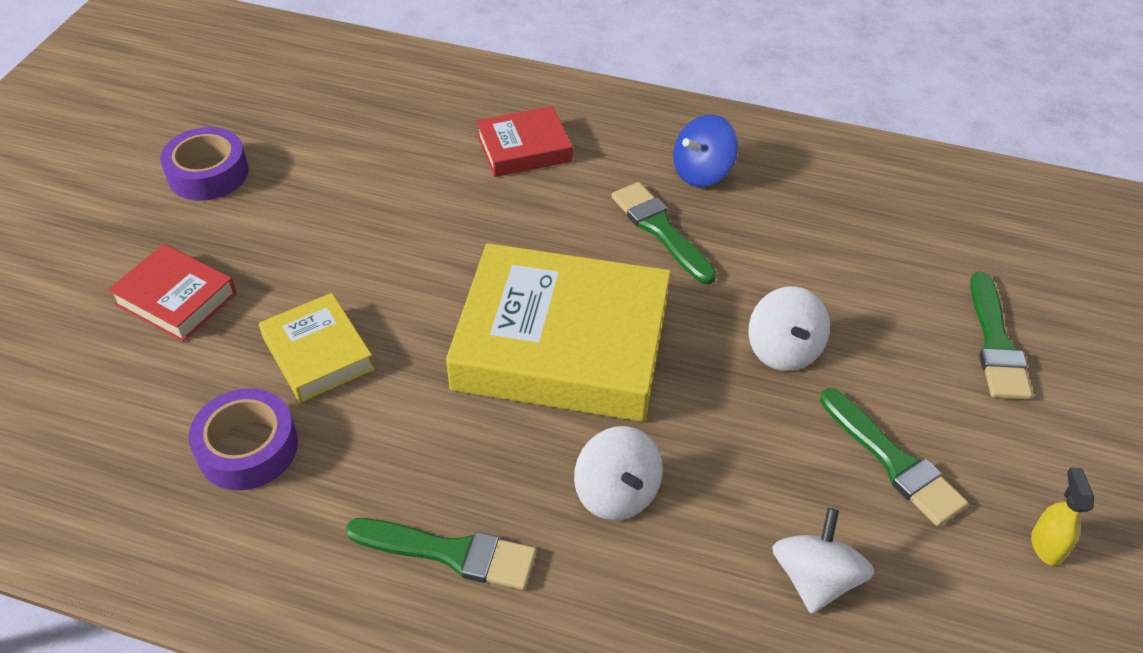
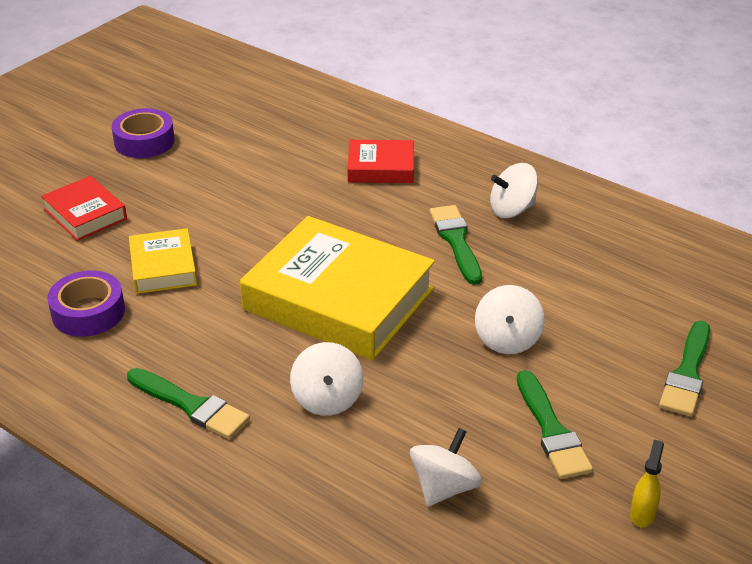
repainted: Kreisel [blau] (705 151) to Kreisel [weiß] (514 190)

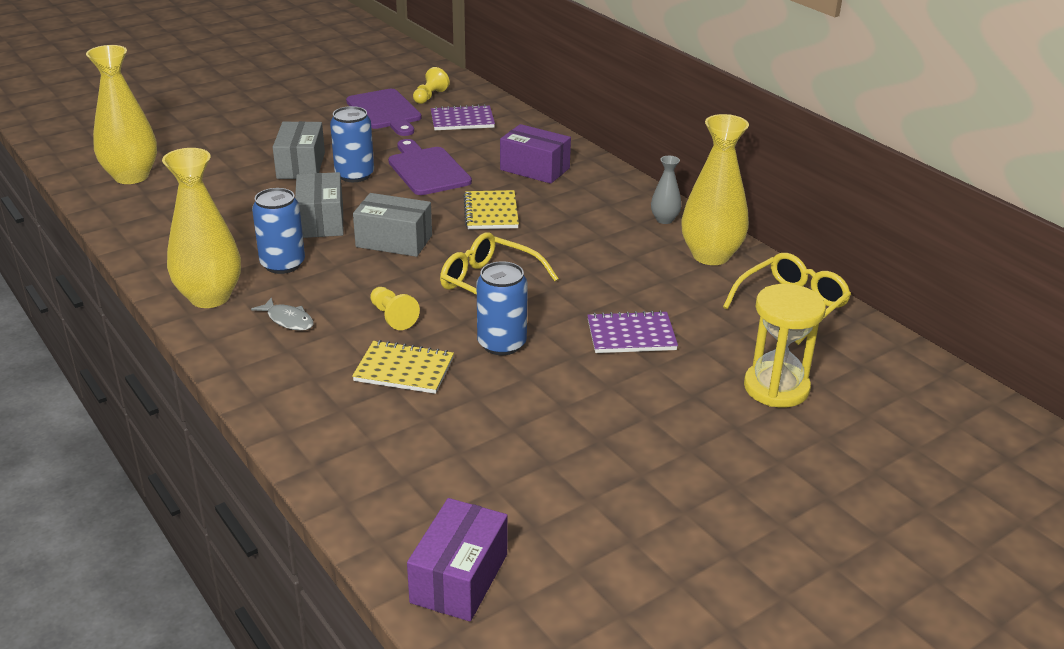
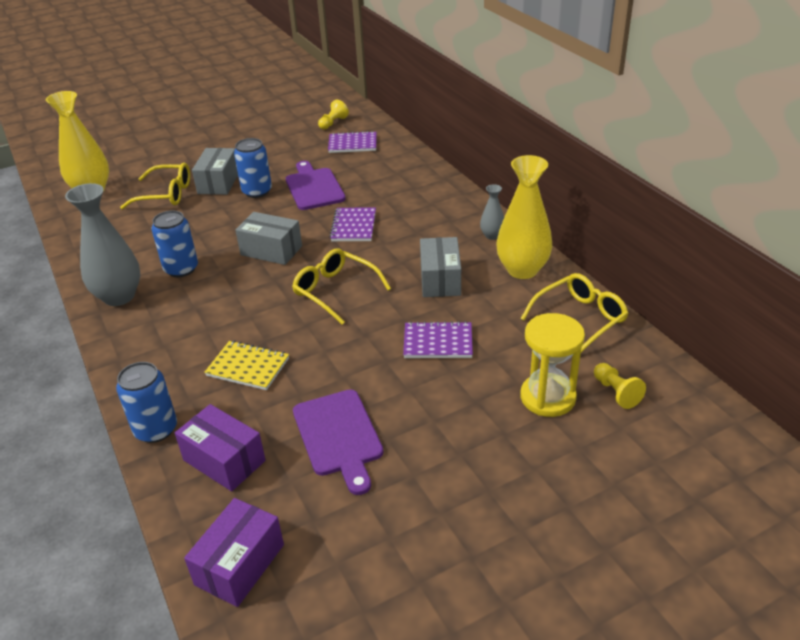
gone: Fisch [grau] (282 314)
new: Brille [gelb] (155 186)
shifted: Dose [blau] (502 308) to (146 402); Schachtel [lila] (535 154) to (220 447); Schneidebrett [lila] (384 112) to (338 442); Schachtel [grau] (319 205) to (440 267); Bauer [gelb] (395 308) to (620 386)
repainted: Vase [gelb] (201 228) to Vase [grau] (102 244); Notizbuch [gelb] (491 209) to Notizbuch [lila] (352 224)

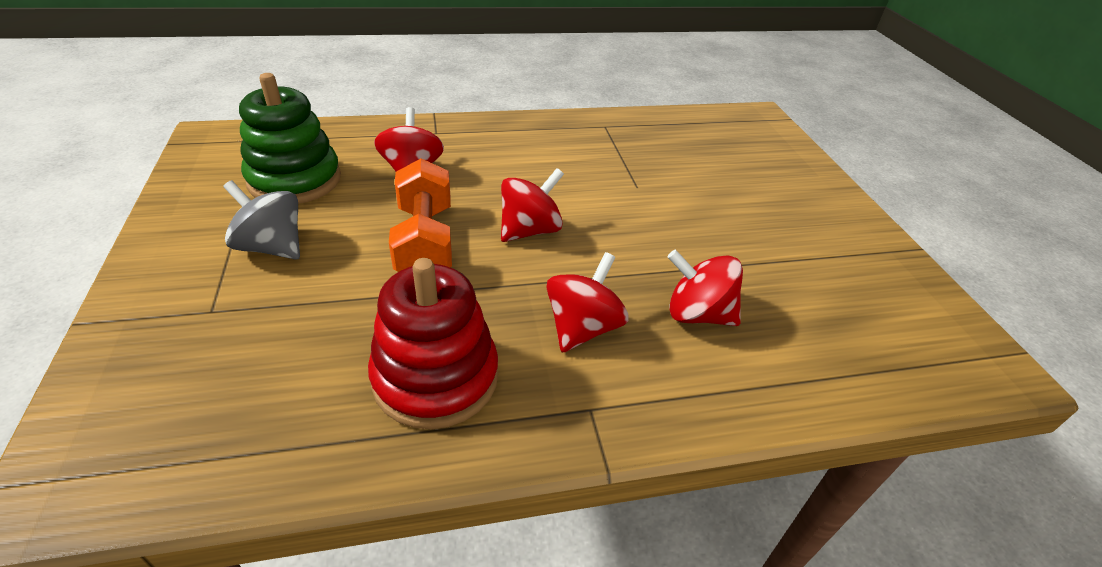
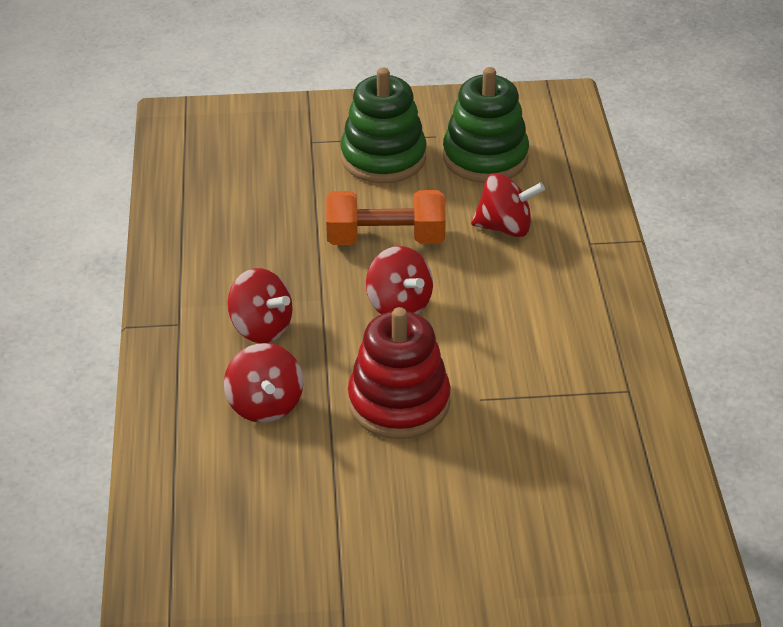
shifted: Stapelspielzeug [rot] (433 343) to (399 373)
swapped: Kreisel [grau] (261 220) to Stapelspielzeug [grün] (383 125)
rotated: Kreisel [rot] (705 288) = (263 383) 135 degrees clockwise

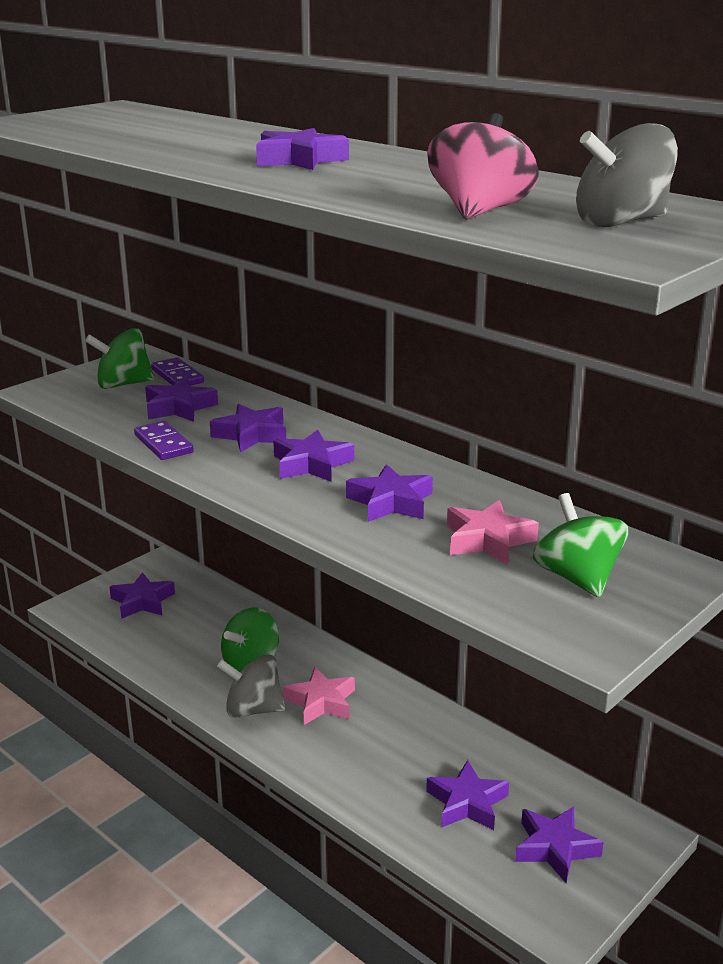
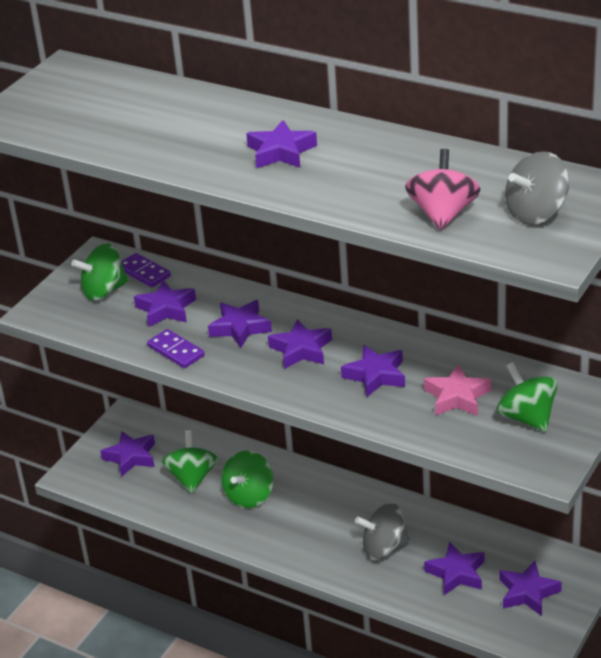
gone: Stern [rosa] (319 696)
new: Kreisel [grün] (190 461)
shifted: Kreisel [grau] (251 686) to (383 531)

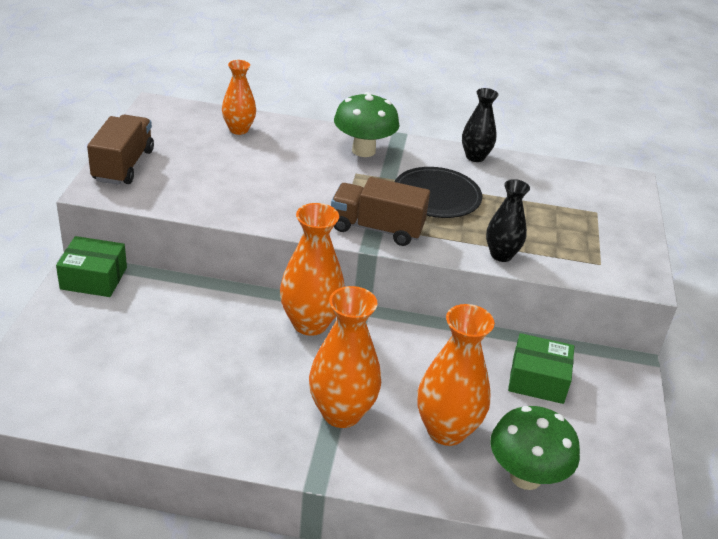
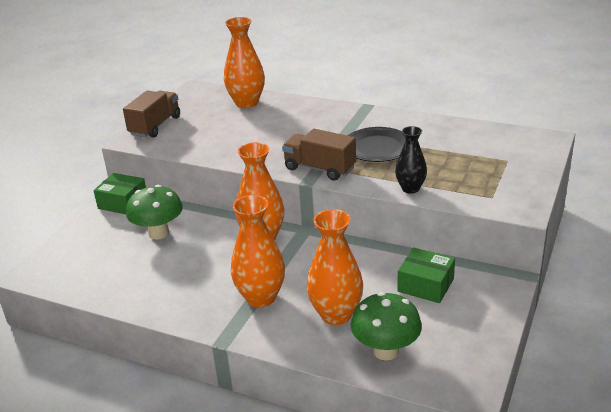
gone: Vase [schwarz] (480 125)
shifted: Pilz [grün] (367 124) to (154 212)
scaled: Vase [orange] (239 97) = (244 62) x1.60

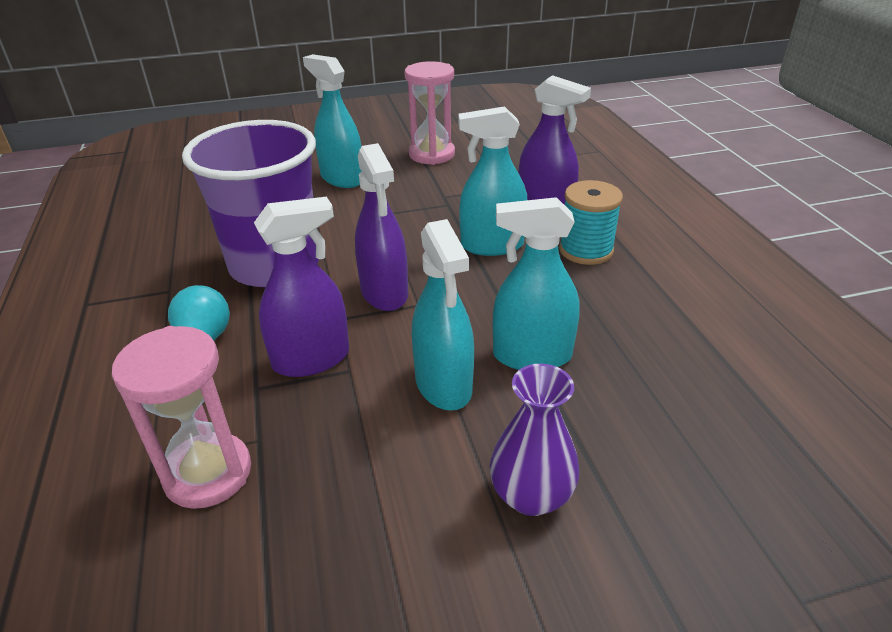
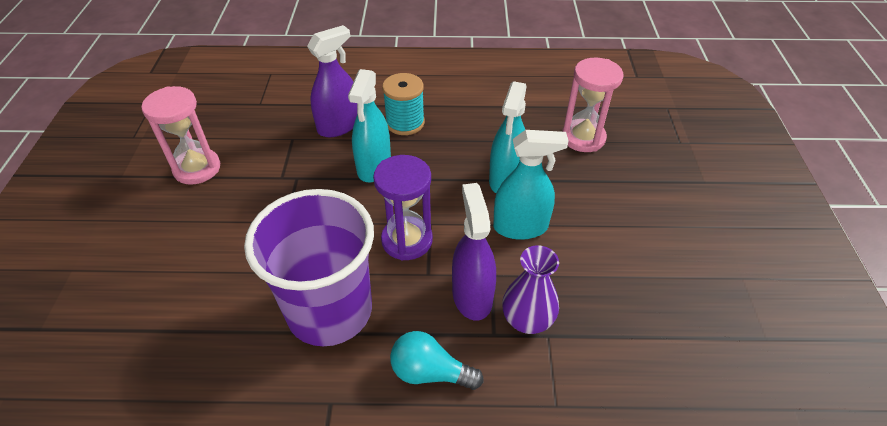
gone: Sprühflasche [türkis] (332 121)
shifted: Vase [lila] (534 440) to (530 290); Sanduhr [rosa] (181 417) to (592 105)
swapped: Sprühflasche [lila] (381 227) to Sanduhr [lila] (403 208)

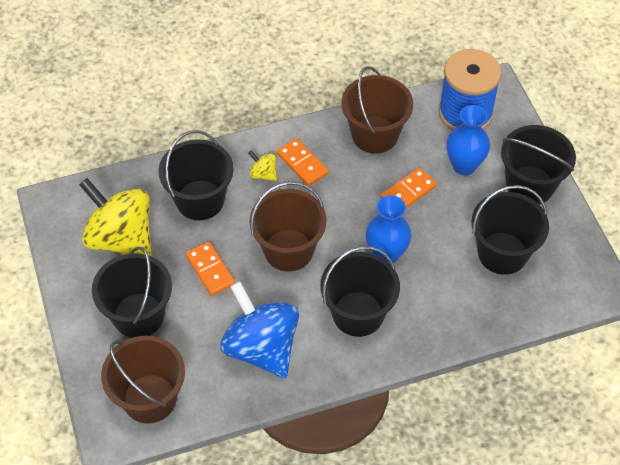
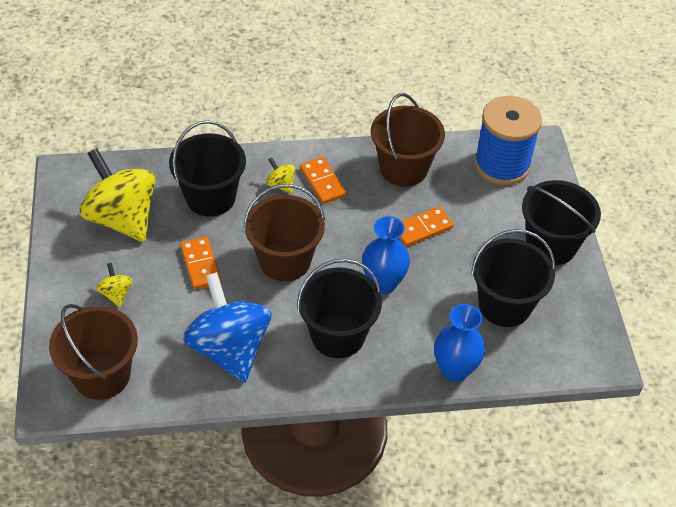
shifted: Vase [blau] (468 140) to (459 343)
swapped: Eimer [schwarz] (132 292) to Kreisel [gelb] (114 285)

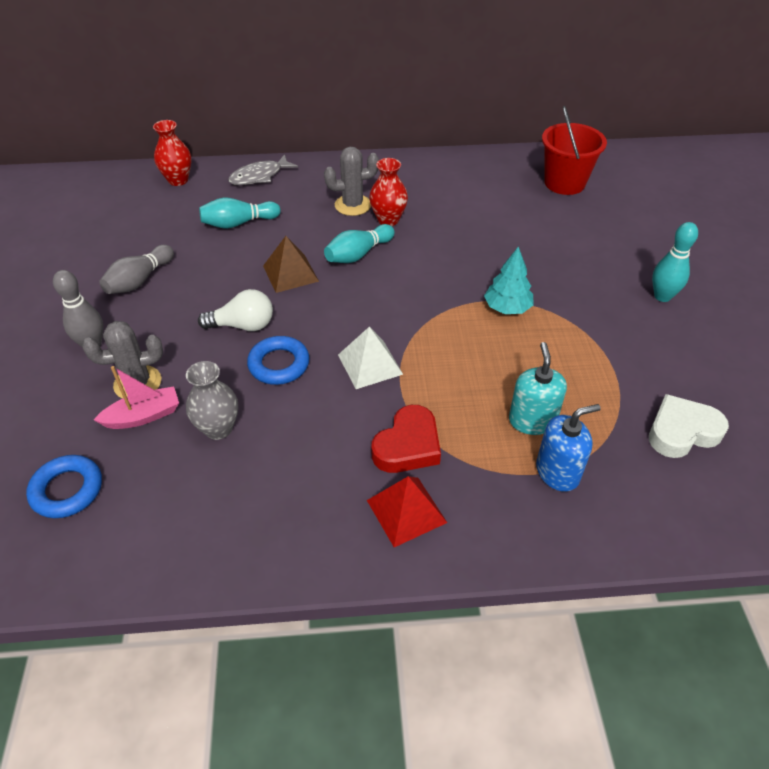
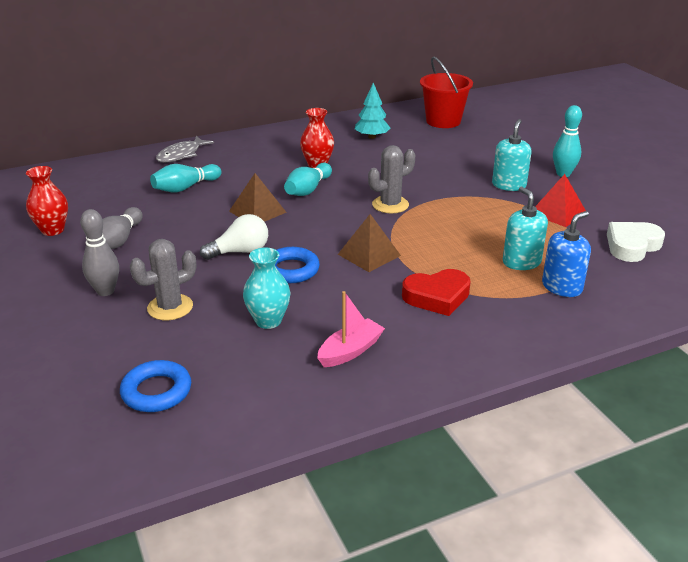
new: Seifenspender [türkis] (511 155)
shifted: Vase [rot] (172 153) to (47 201); Boot [rosa] (136 397) to (351 329); Baum [türkis] (509 280) to (373 111); Kaktus [grau] (351 181) to (391 179); Pyramide [rot] (407 511) to (560 200)
repainted: Vase [grau] (212 400) to Vase [türkis] (267 288); Pyramide [weiß] (370 358) to Pyramide [braun] (369 243)
rotated: Herz [rot] (406 439) = (436 292) 60 degrees clockwise

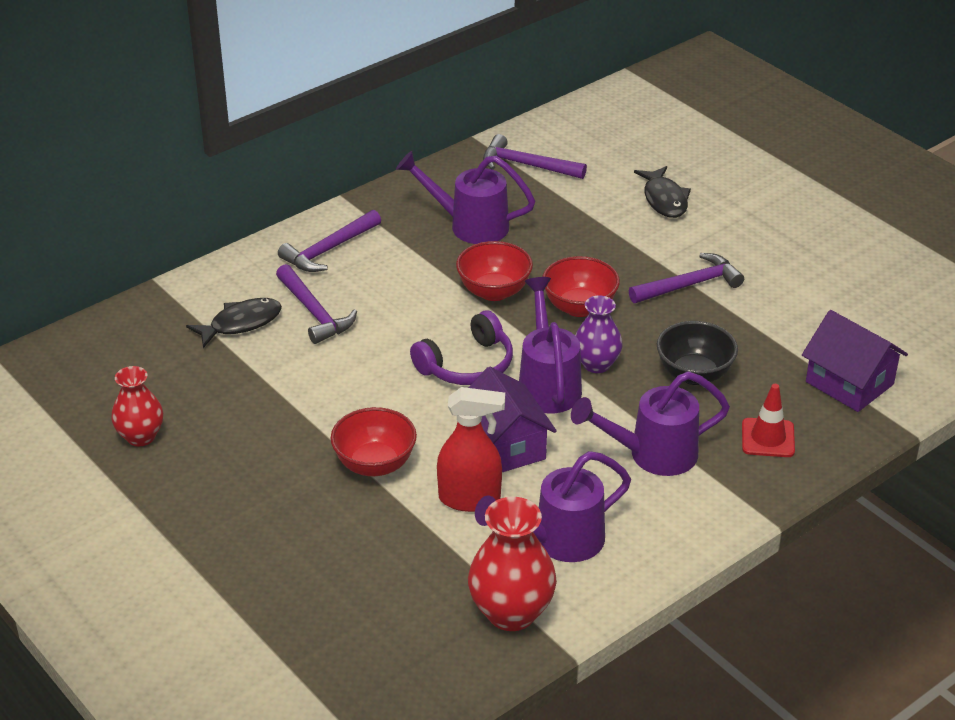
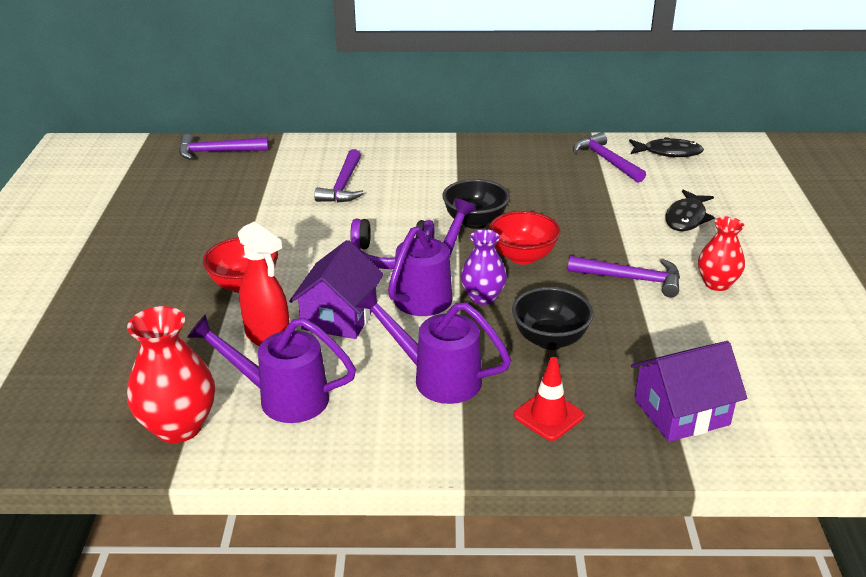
gone: Gießkanne [lila] (465 197)
shifted: Hammer [lila] (329 241) to (224 147); Fisch [schwarz] (234 323) to (666 147); Vase [rot] (137 406) to (721 254)
repainted: Schüssel [rot] (494 271) to Schüssel [schwarz] (476 204)
rotated: Haus [lila] (855 361) = (689 391) 75 degrees clockwise

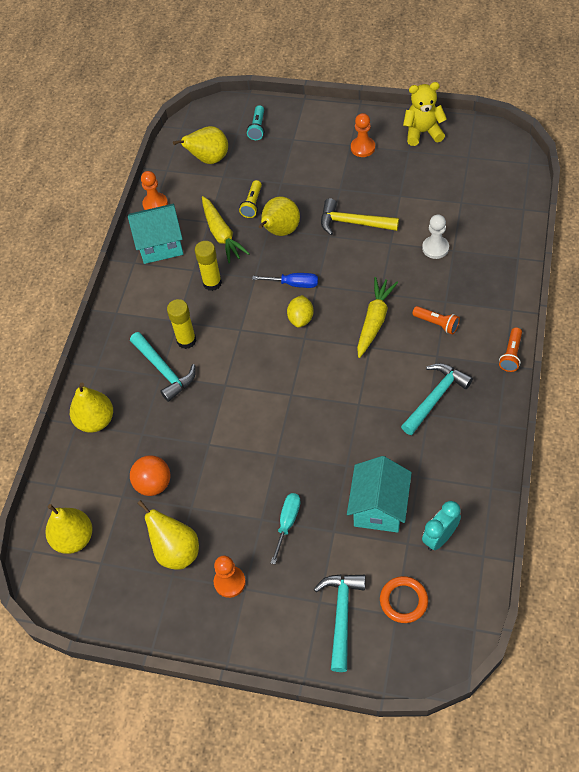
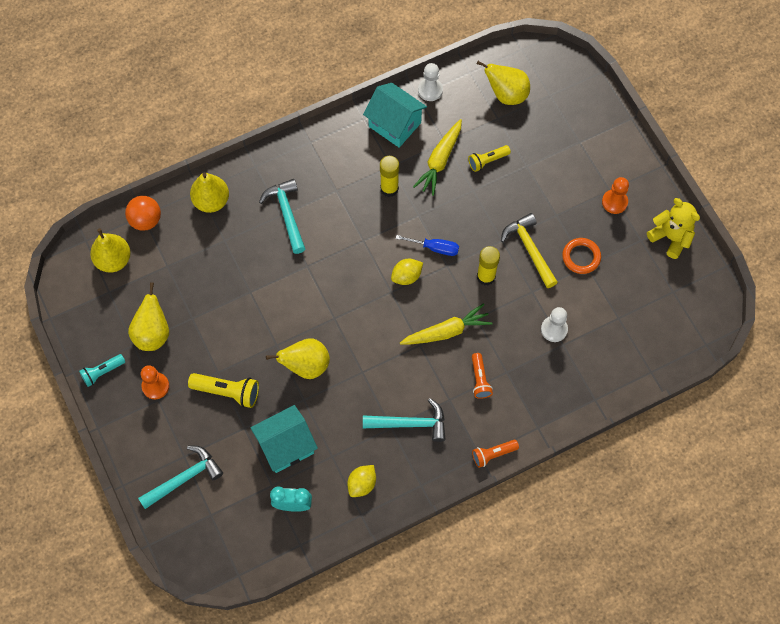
new: Zitrone [gelb] (361 481)
shifted: Taschenlampe [türkis] (255 122) to (102 370); Ball [orange] (150 475) to (143 213); Birne [gelb] (279 216) to (298 358); Klebestift [gelb] (181 324) to (488 266); Ring [orange] (404 599) to (581 256)
swapped: Schraubenzieher [türkis] (286 528) to Taschenlampe [gelb] (223 390)
repainted: Bauer [orange] (154 190) to Bauer [weiß] (430 82)
rotated: Hammer [türkis] (163 367) = (282 216) 150 degrees clockwise; Schraubenzieher [blau] (285 280) = (427 245) 45 degrees counterclockwise

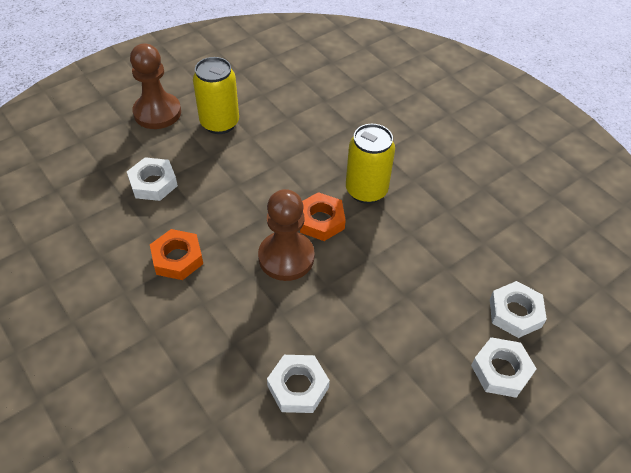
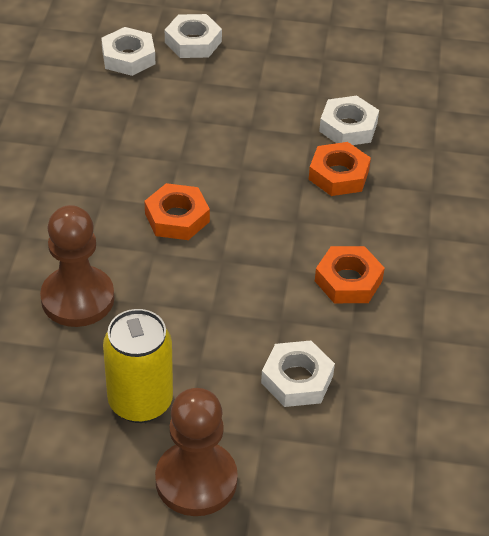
gone: Dose [gelb] (370 164)
new: Sechskantmutter [orange] (340 169)
shifted: Bauer [braun] (286 235) to (77 266)

